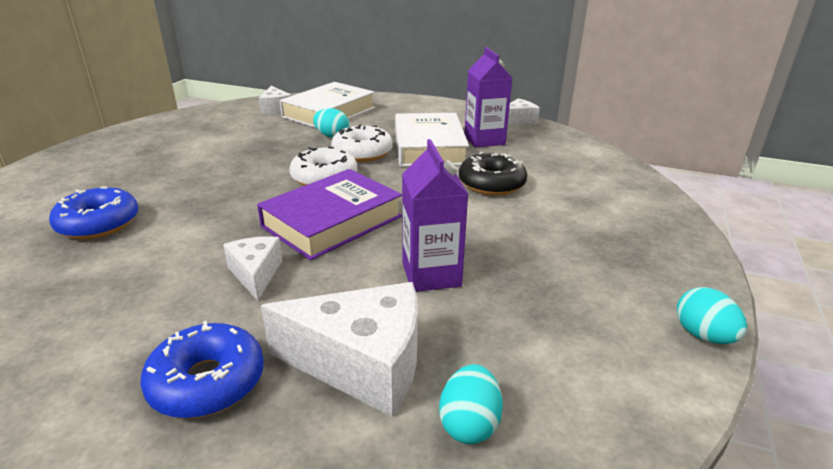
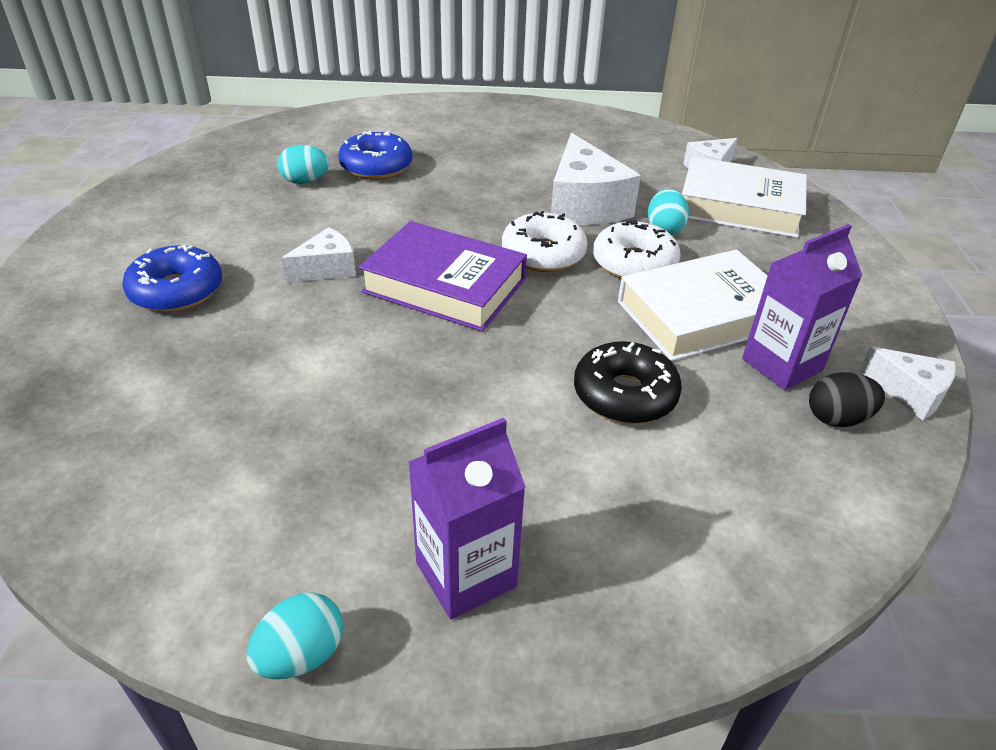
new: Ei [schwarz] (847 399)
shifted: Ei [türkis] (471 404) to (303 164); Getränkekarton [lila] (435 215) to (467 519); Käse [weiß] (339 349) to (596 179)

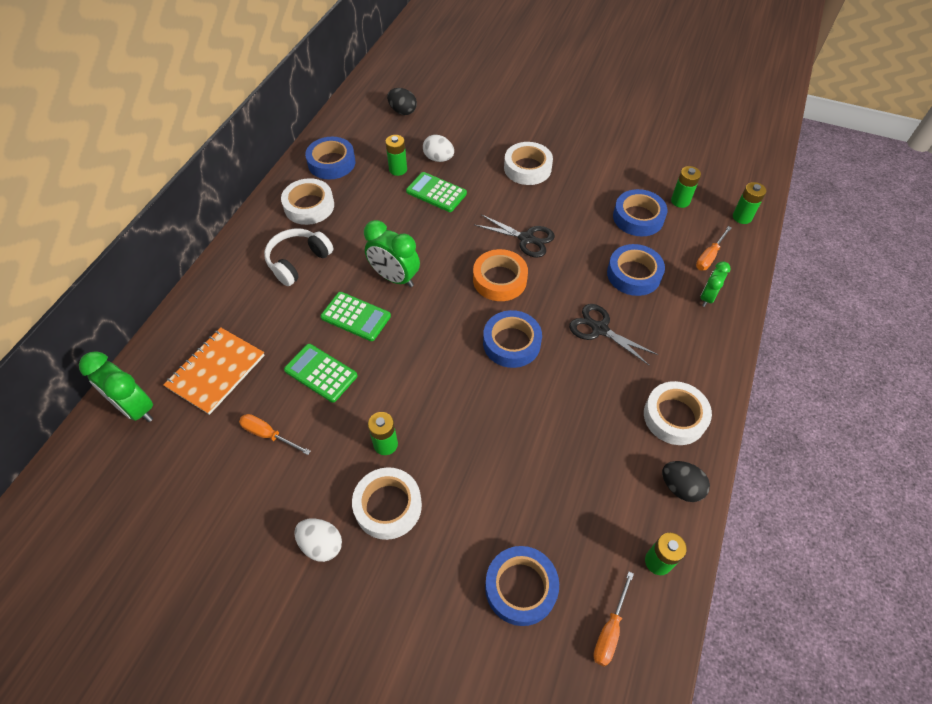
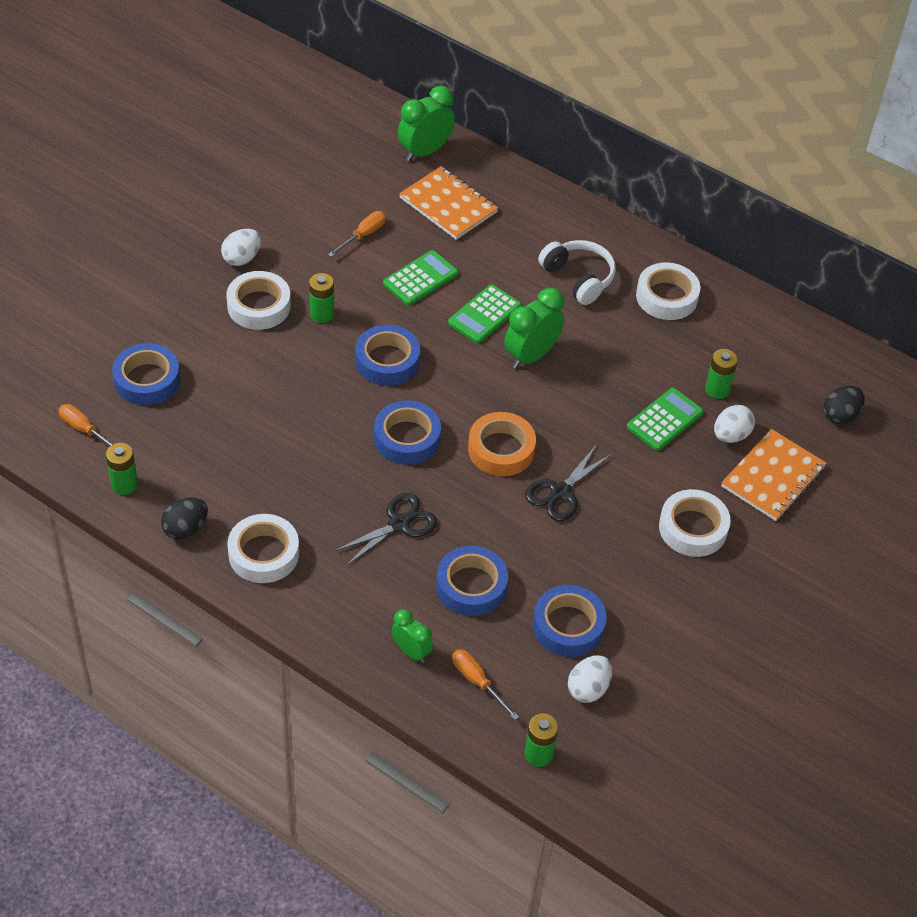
new: Notizbuch [orange] (774 475)
shifted: Klebeband [blau] (330 158) to (387 355)
swapped: Batterie [grün] (686 187) to Ei [weiß] (590 679)

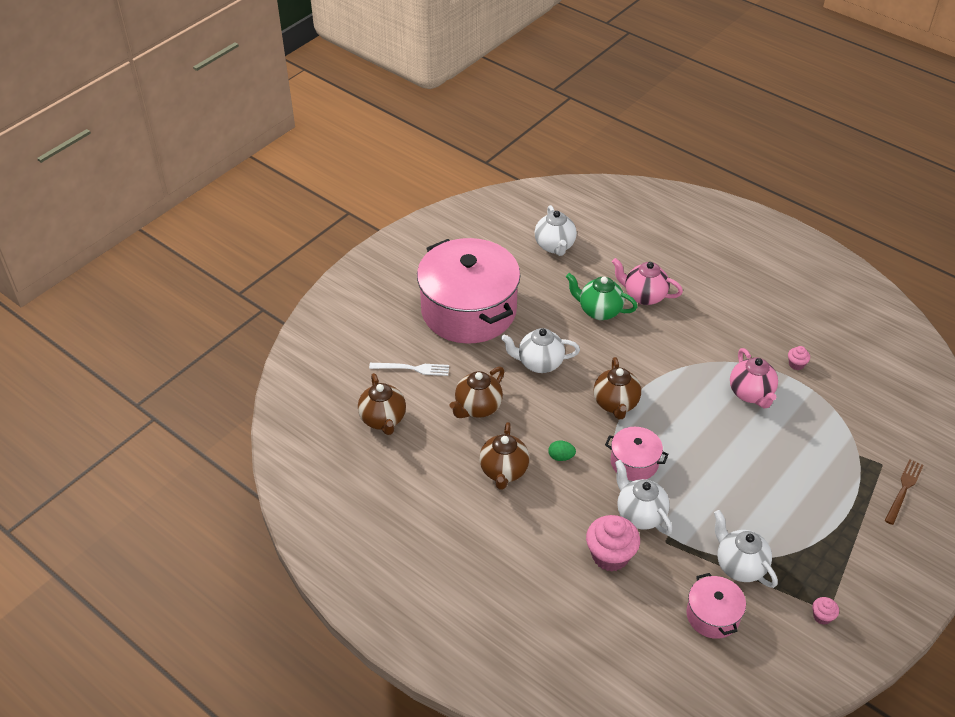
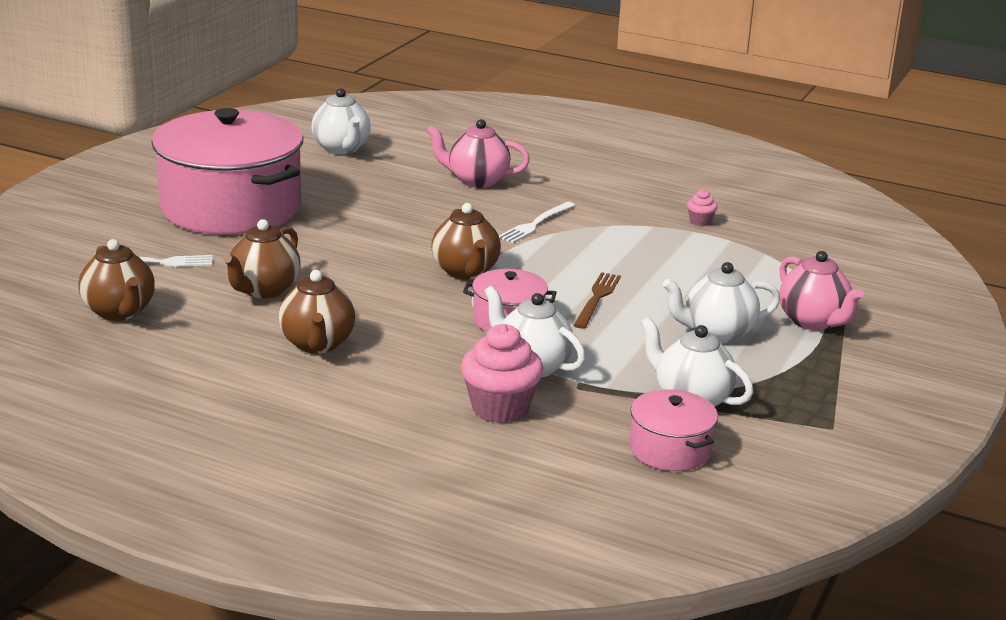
gone: Ei [grün] (562 450); Teekanne [grün] (602 296); Muffin [rosa] (825 611)
new: Gabel [weiß] (537 222)
shifted: Gabel [braun] (904 492) to (597 300); Teekanne [weiß] (540 350) to (722 302); Teekanne [rosa] (754 378) to (821 291)

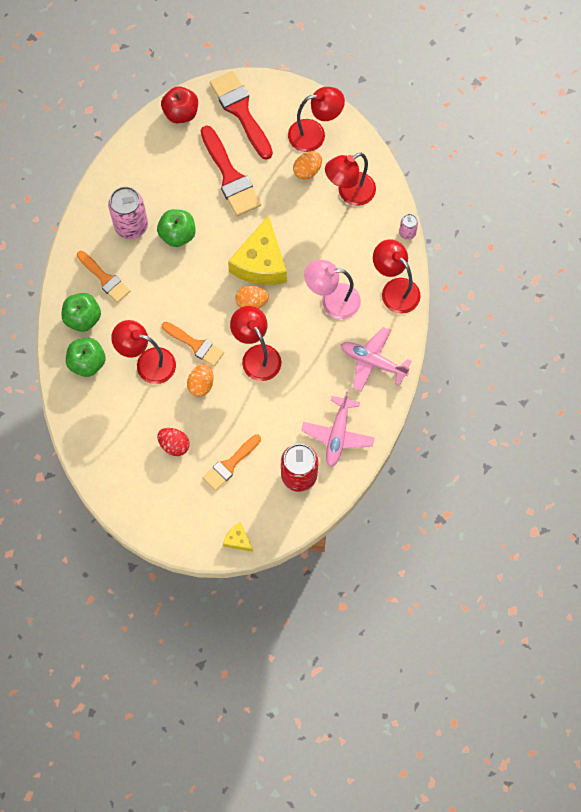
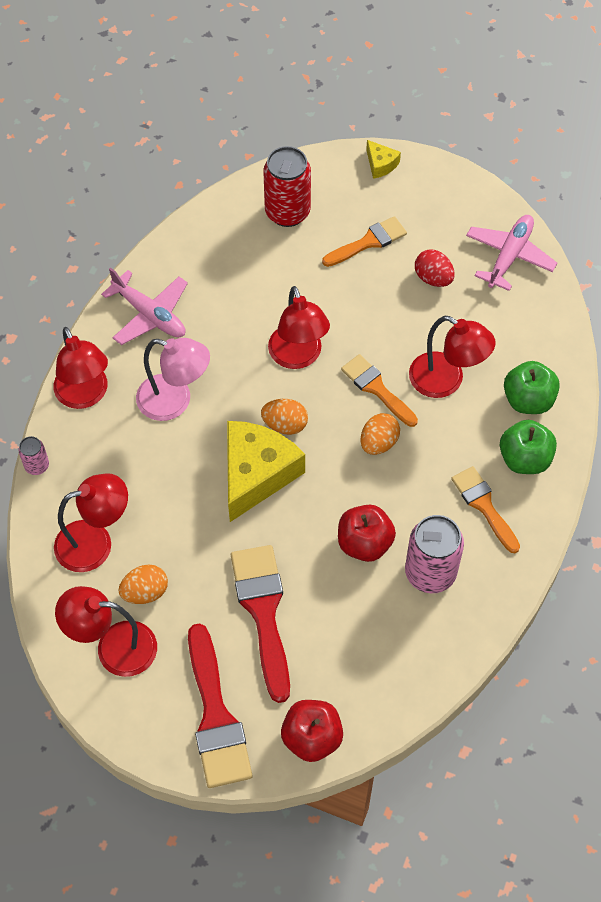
shifted: Ei [orange] (200 380) to (380 434); Flugzeug [rosa] (338 429) to (511 253)
repainted: Apfel [grün] (176 228) to Apfel [rot] (367 533)

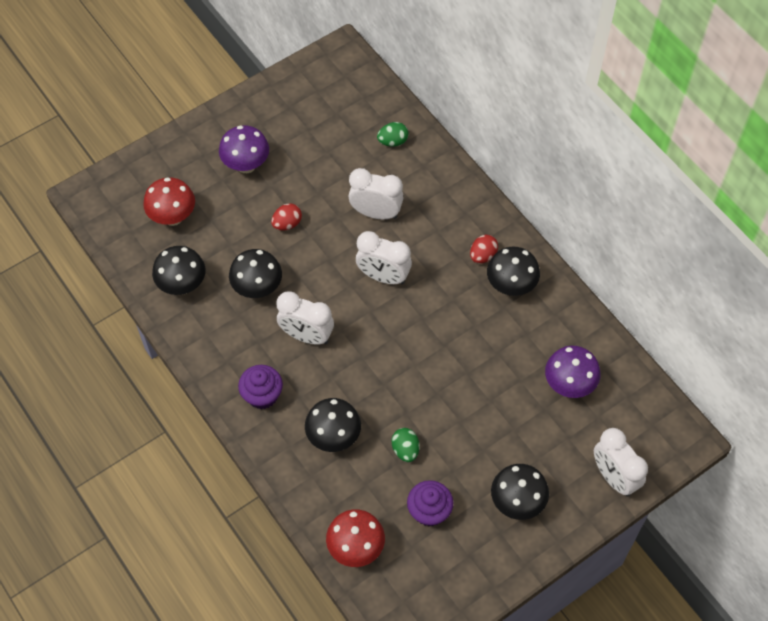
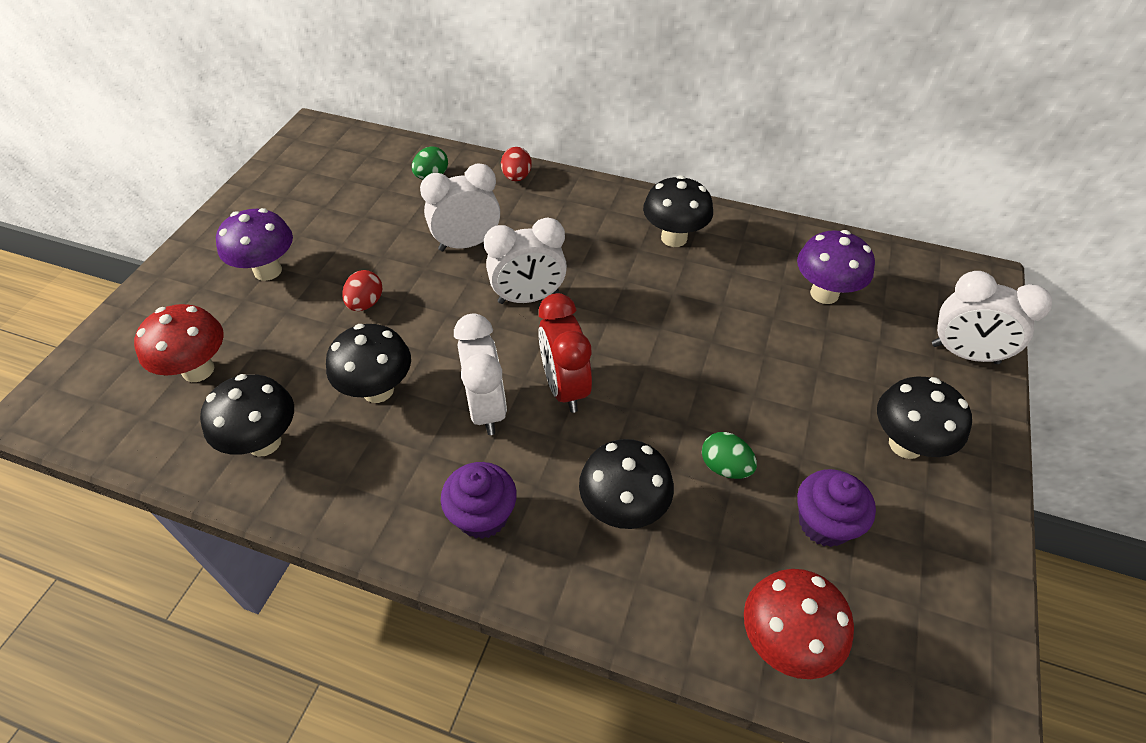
new: Wecker [rot] (565 353)
shifted: Ei [rot] (484 249) to (516 164)
rotated: Wecker [weiß] (305 318) = (480 374) 90 degrees counterclockwise

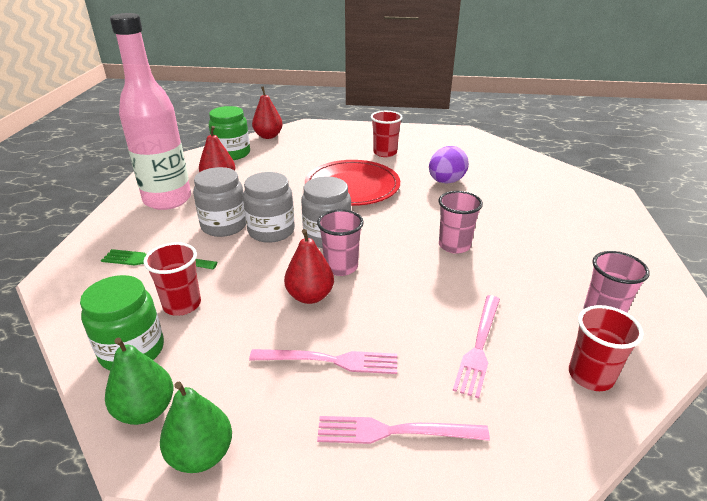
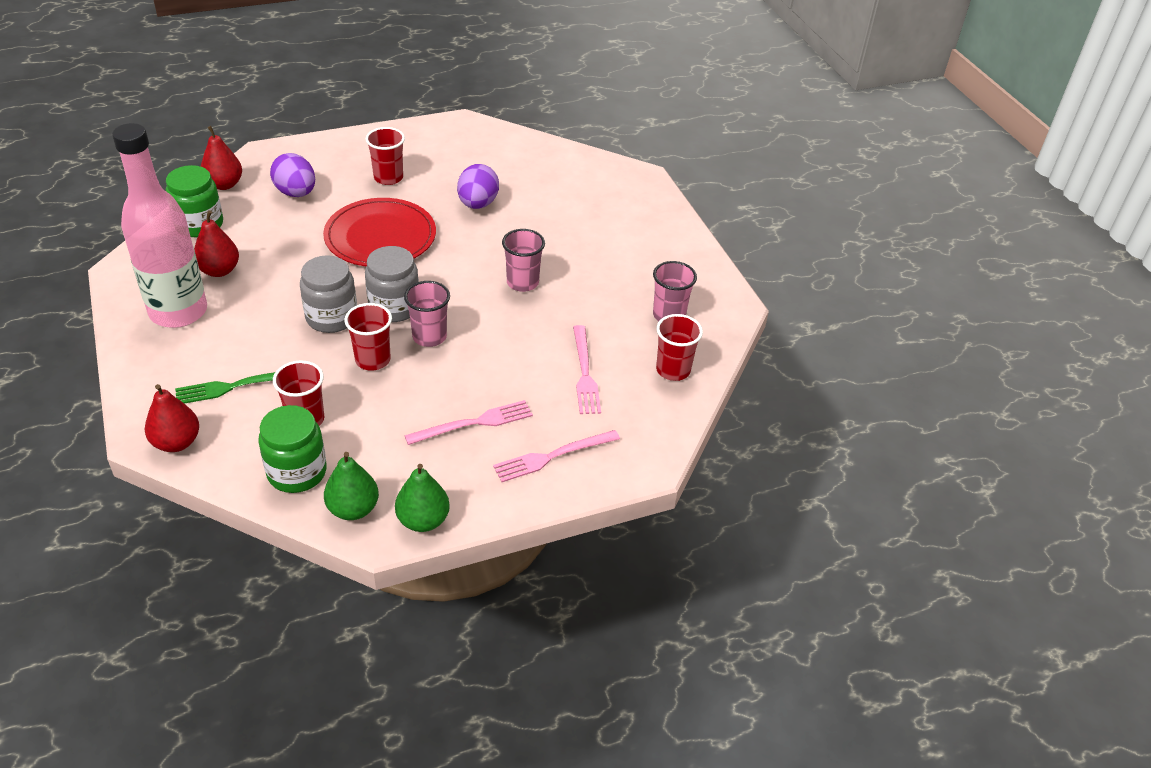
gone: Einmachglas [grau] (219 202)
new: Ei [lila] (292 175); Becher [rot] (368 337)
shifted: Birne [rot] (309 266) to (172 418)

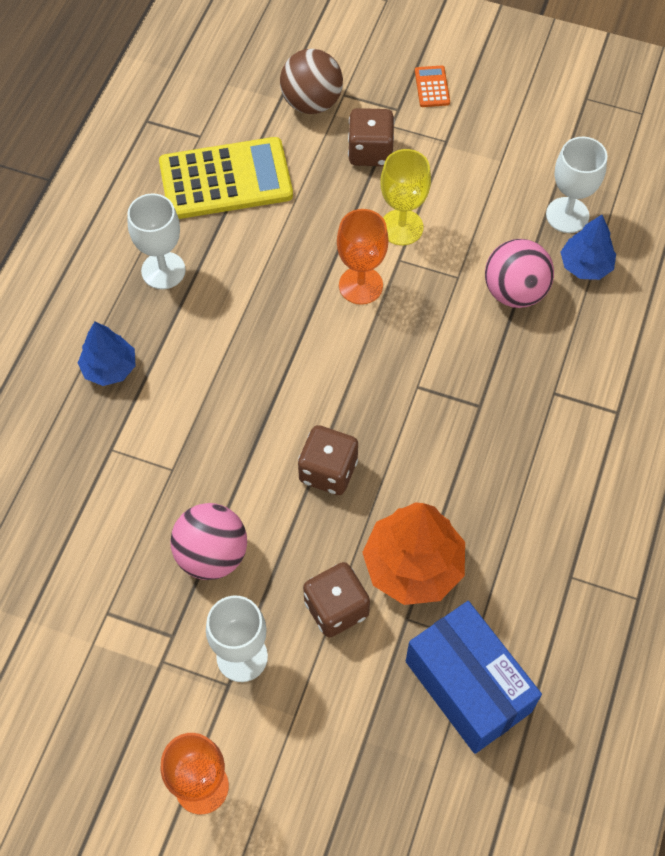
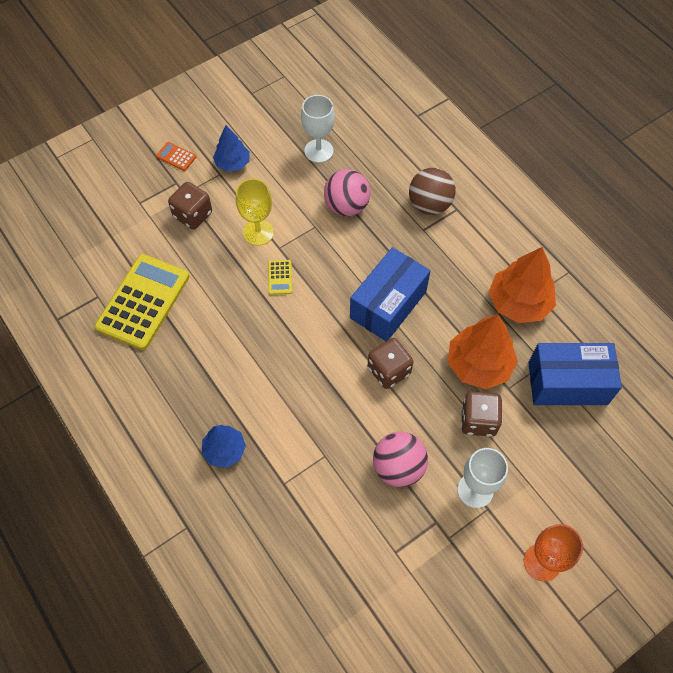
gone: Kelch [weiß] (156 241)
new: Schachtel [blau] (390 294); Baum [orange] (522 285)
shifted: Baum [blau] (588 247) to (231 148); Ball [braun] (311 81) to (432 191)
swapped: Kelch [orange] (363 257) to Taschenrechner [gelb] (280 277)

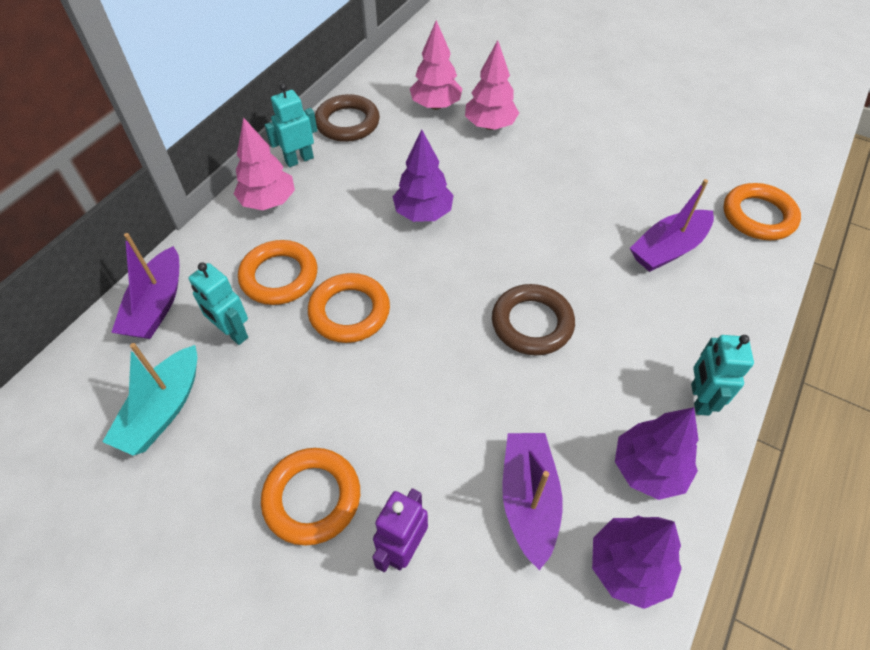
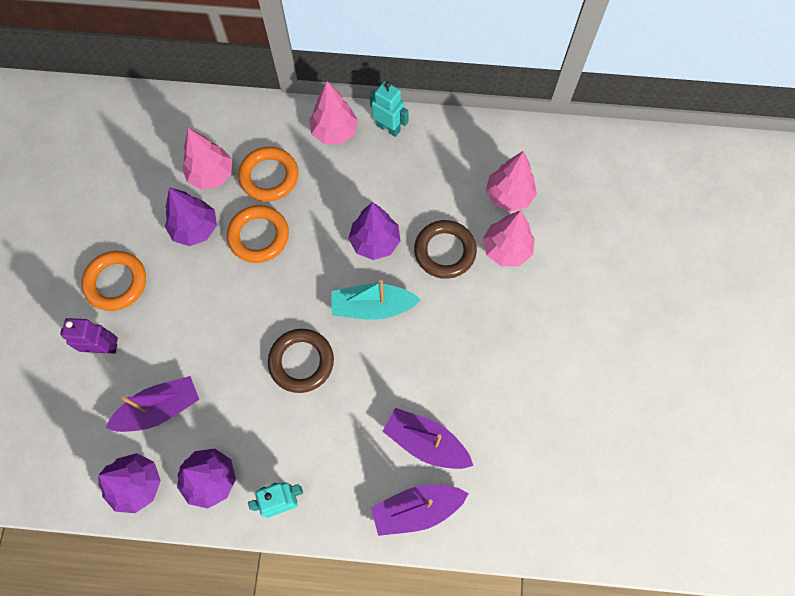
gone: Ring [orange] (762 211)
new: Baum [lila] (191 216)
shifted: Boot [türkis] (149 399) to (376 300); Boot [lila] (145 286) to (420 510); Ring [braun] (347 118) to (445 249)
swapped: Roboter [türkis] (218 303) to Baum [rosa] (207 159)

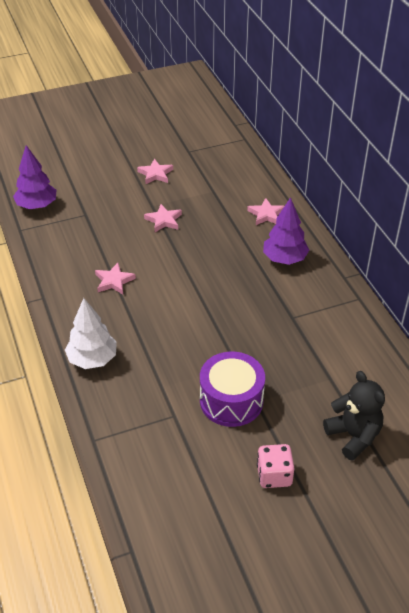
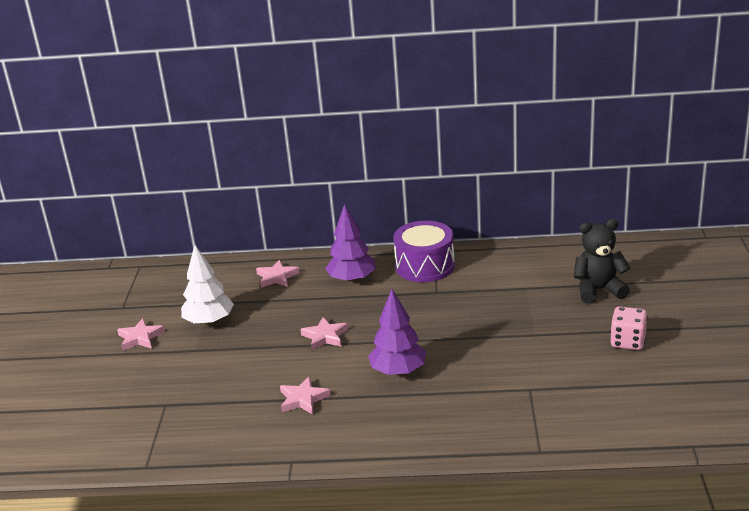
shifted: Baum [weiß] (91 333) to (207 285); Stern [rosa] (163 218) to (324 333); Baum [lila] (35 177) to (397 332); Trommel [lila] (232 389) to (424 251)

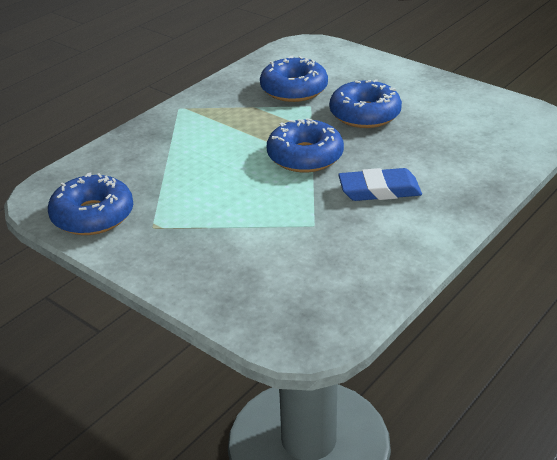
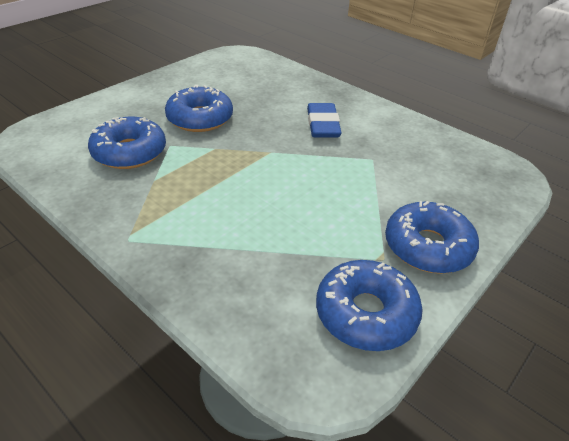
shifted: Donut [blau] (305 145) to (432 237)

